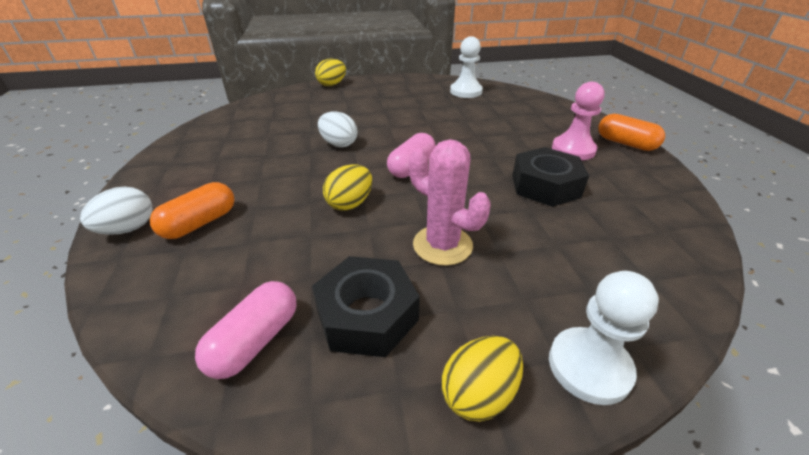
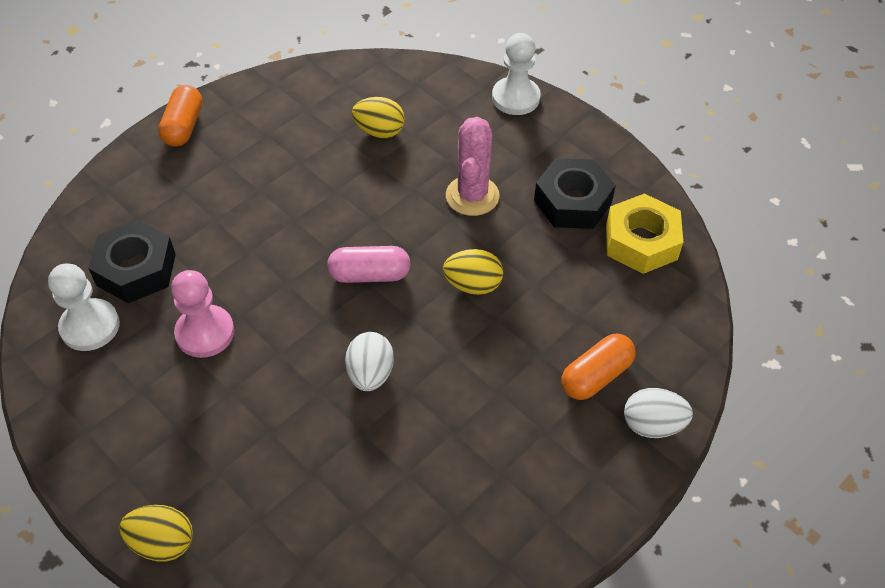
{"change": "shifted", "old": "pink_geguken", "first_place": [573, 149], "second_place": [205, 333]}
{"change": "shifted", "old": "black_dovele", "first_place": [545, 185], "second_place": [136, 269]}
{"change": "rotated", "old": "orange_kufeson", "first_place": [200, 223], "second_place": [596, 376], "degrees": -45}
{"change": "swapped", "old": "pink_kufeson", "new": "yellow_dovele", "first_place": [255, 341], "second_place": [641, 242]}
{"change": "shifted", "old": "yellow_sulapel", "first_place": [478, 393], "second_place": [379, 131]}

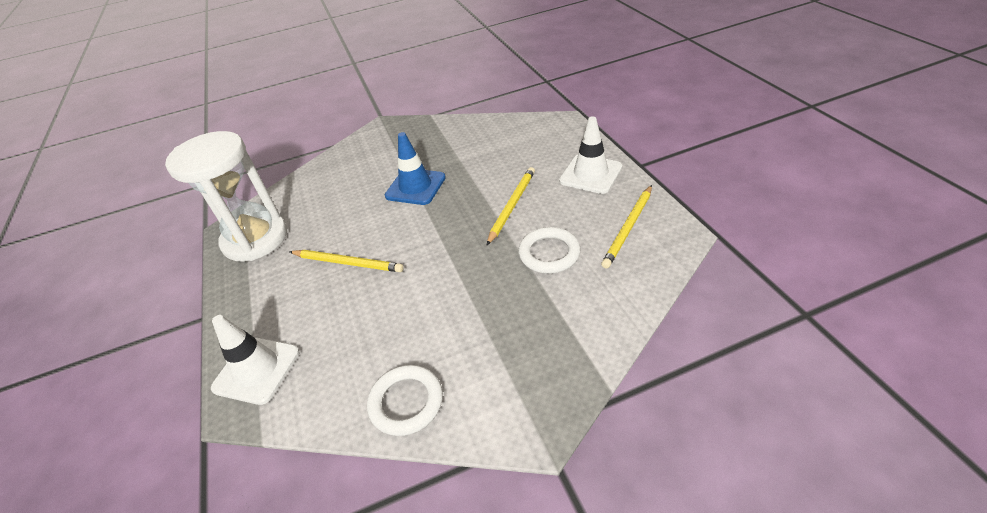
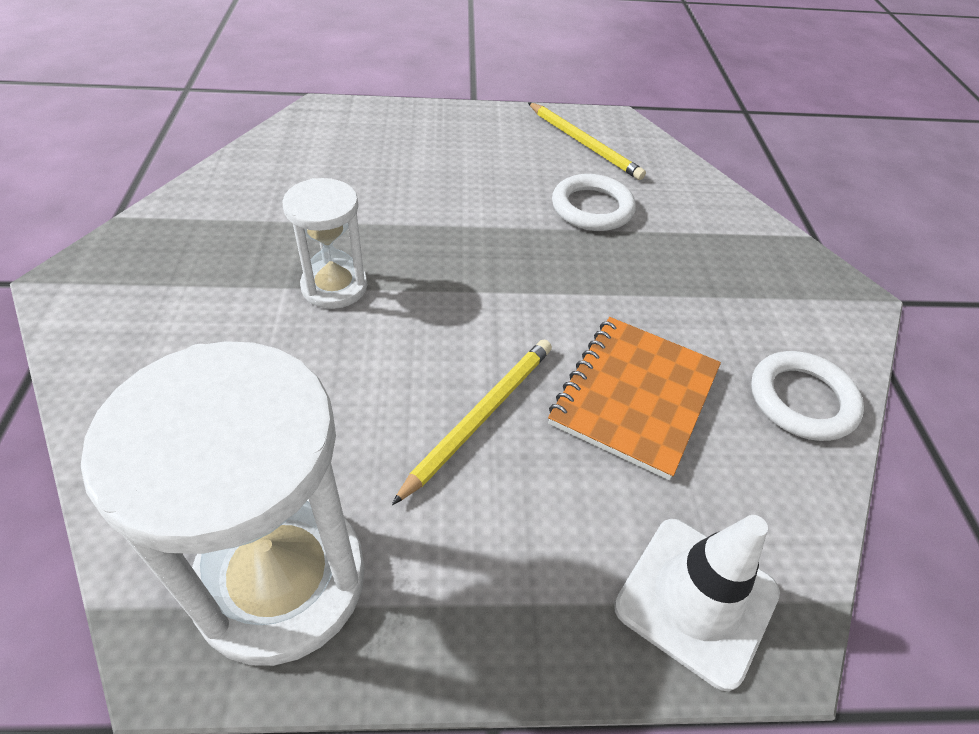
{"change": "gone", "old": "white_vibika", "first_place": [590, 174]}
{"change": "swapped", "old": "blue_vibika", "new": "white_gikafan", "first_place": [415, 187], "second_place": [334, 286]}
{"change": "gone", "old": "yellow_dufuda", "first_place": [512, 206]}
{"change": "new", "new": "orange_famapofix", "second_place": [634, 396]}

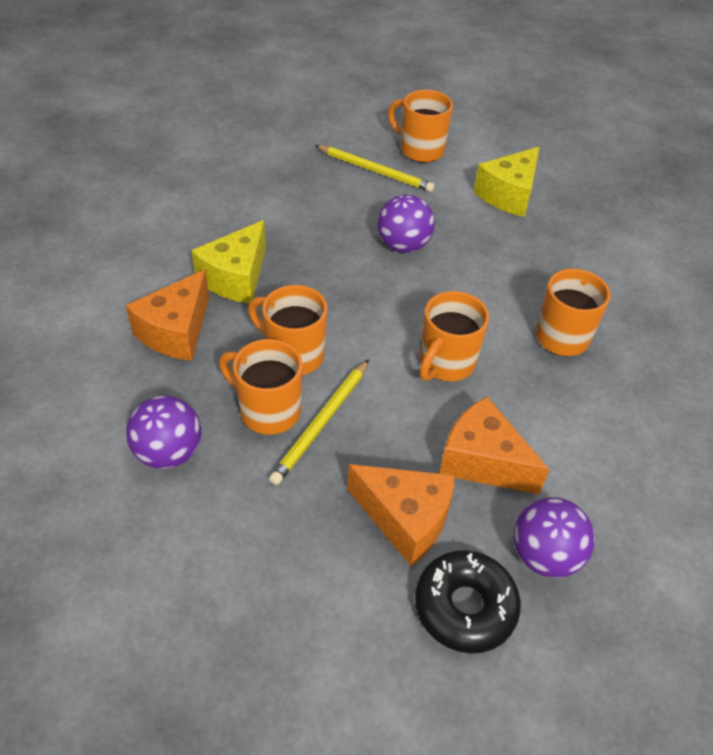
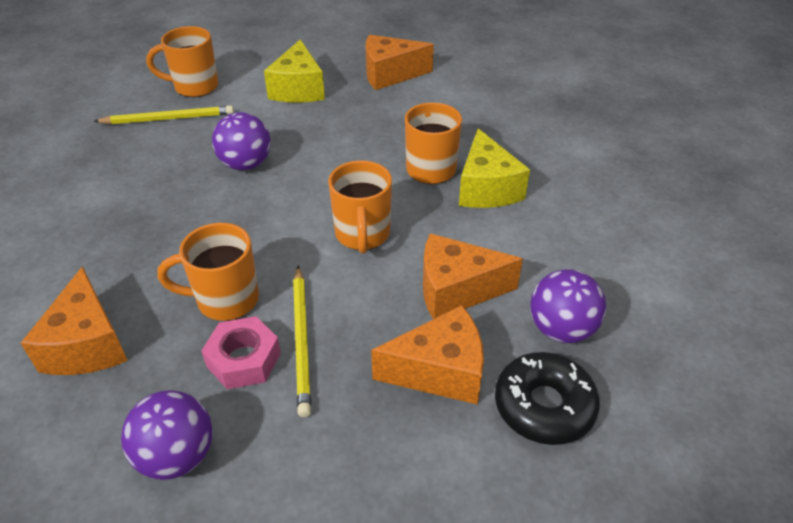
{"change": "shifted", "old": "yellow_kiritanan", "first_place": [236, 278], "second_place": [486, 188]}
{"change": "swapped", "old": "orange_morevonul", "new": "pink_dovele", "first_place": [268, 411], "second_place": [243, 359]}
{"change": "new", "new": "orange_kiritanan", "second_place": [390, 74]}

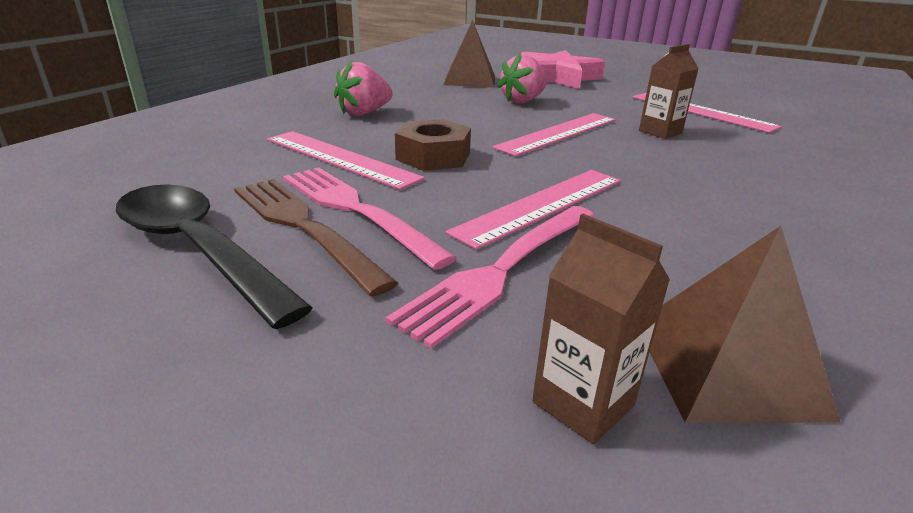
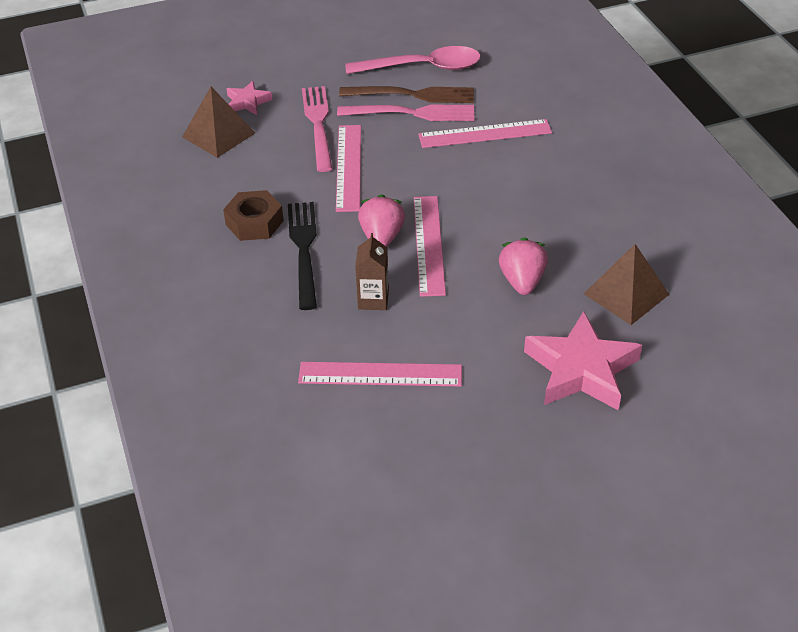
{"change": "shifted", "old": "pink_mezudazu", "first_place": [364, 113], "second_place": [382, 237]}
{"change": "shifted", "old": "brown_dovele", "first_place": [433, 156], "second_place": [254, 222]}
{"change": "repainted", "old": "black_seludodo", "new": "pink_seludodo", "first_place": [198, 249], "second_place": [422, 67]}
{"change": "swapped", "old": "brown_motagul", "new": "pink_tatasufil", "first_place": [583, 403], "second_place": [248, 102]}
{"change": "new", "new": "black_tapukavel", "second_place": [303, 249]}

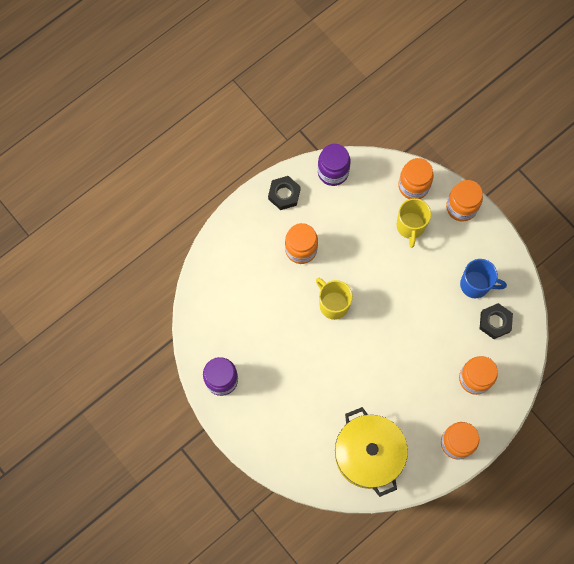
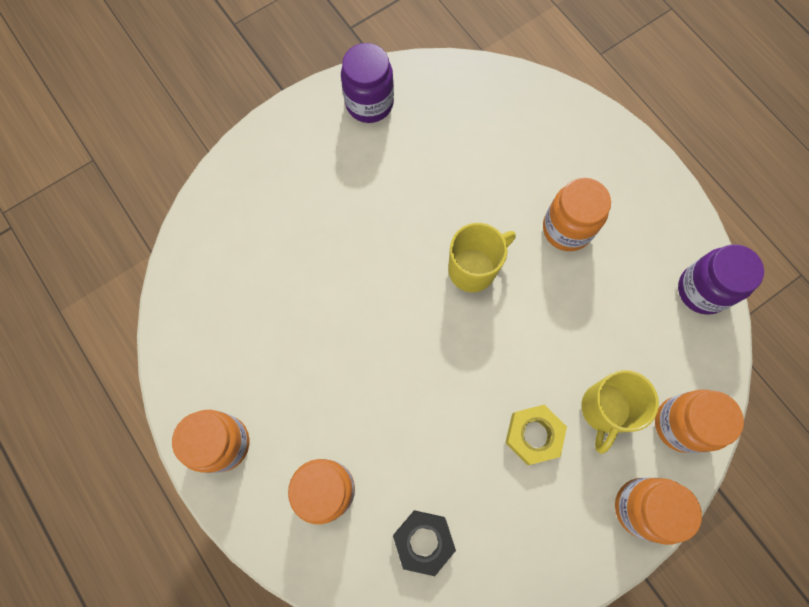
{"change": "gone", "old": "black_dovele", "first_place": [284, 194]}
{"change": "rotated", "old": "yellow_morevonul", "first_place": [410, 227], "second_place": [604, 410], "degrees": -75}
{"change": "gone", "old": "blue_morevonul", "first_place": [475, 285]}
{"change": "gone", "old": "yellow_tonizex", "first_place": [368, 455]}
{"change": "new", "new": "yellow_dovele", "second_place": [533, 435]}

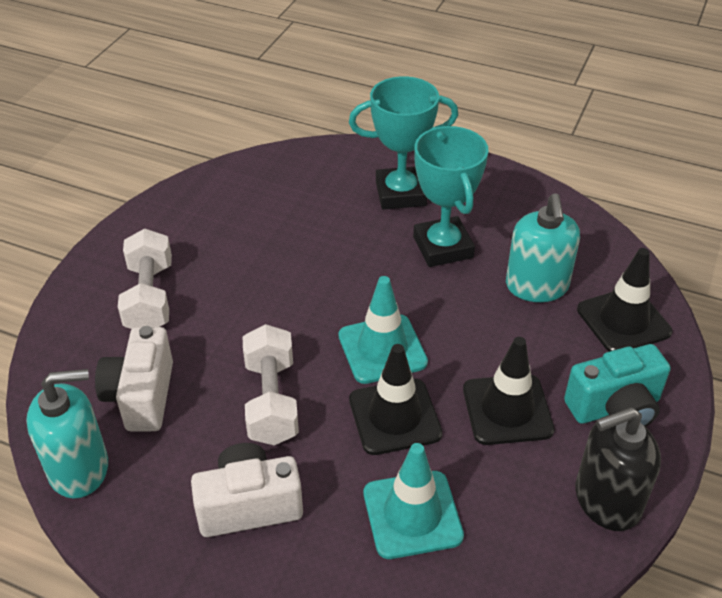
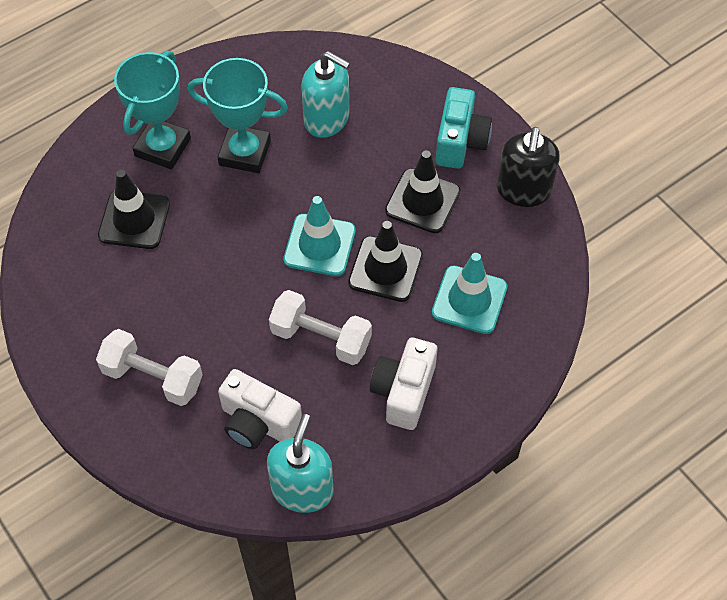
{"change": "shifted", "old": "black_vibika", "first_place": [623, 321], "second_place": [134, 220]}

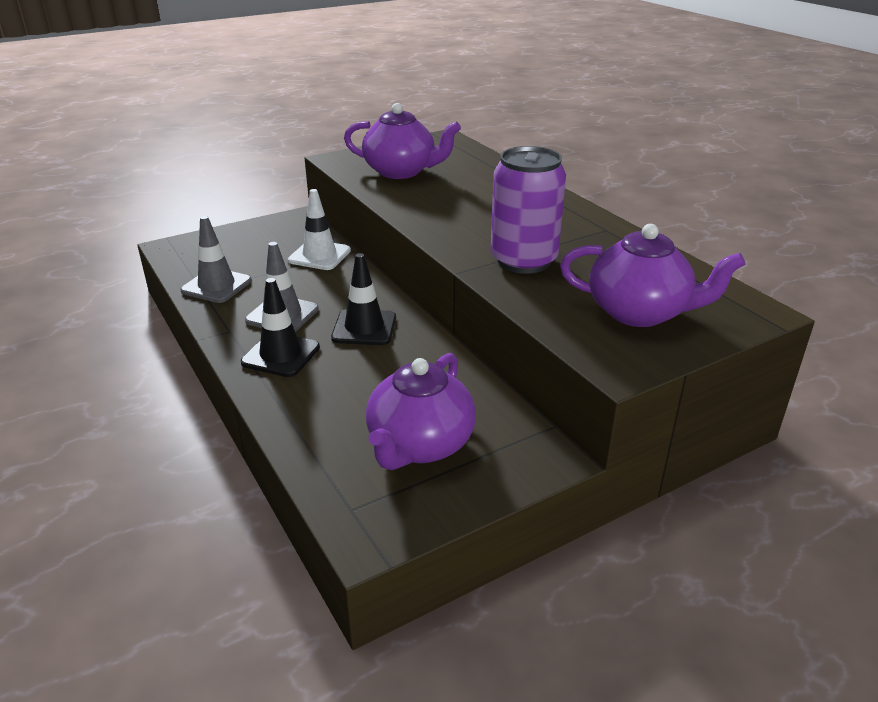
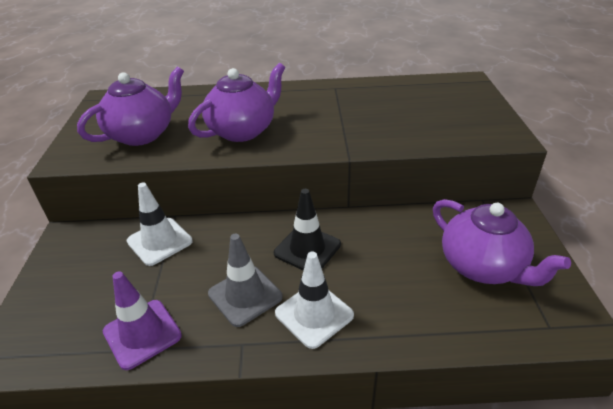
{"change": "gone", "old": "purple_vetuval", "first_place": [523, 261]}
{"change": "repainted", "old": "grey_vibika", "new": "purple_vibika", "first_place": [216, 286], "second_place": [142, 333]}
{"change": "shifted", "old": "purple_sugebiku", "first_place": [640, 312], "second_place": [243, 130]}
{"change": "repainted", "old": "black_vibika", "new": "white_vibika", "first_place": [281, 355], "second_place": [314, 314]}

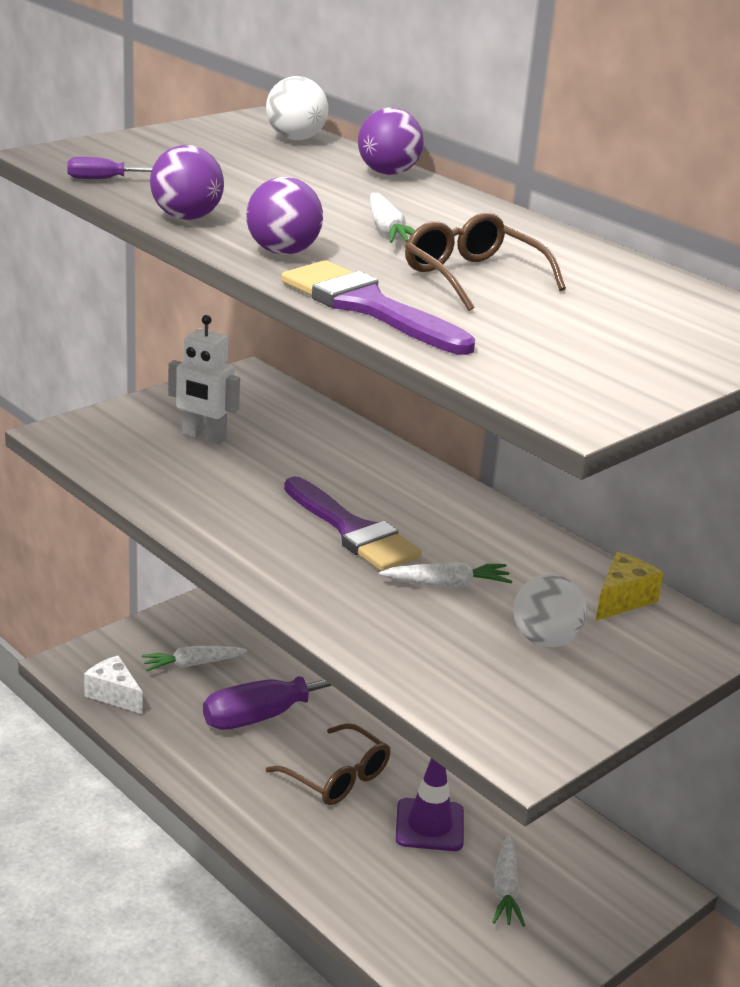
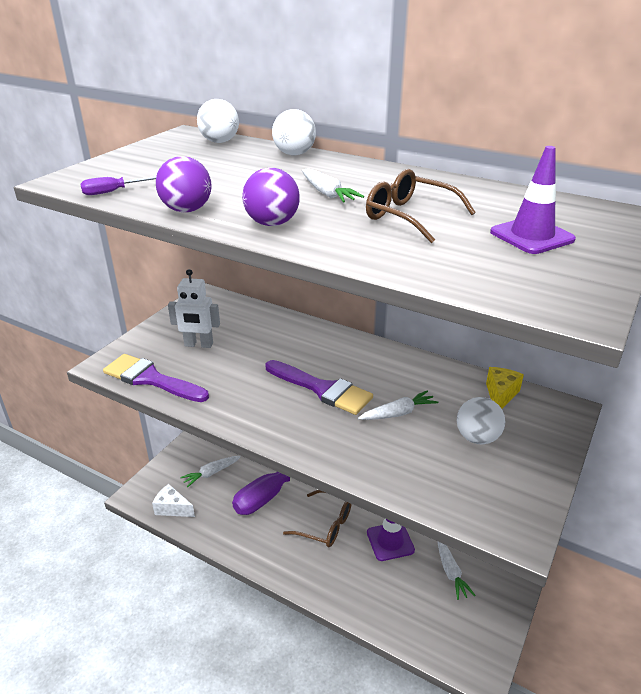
{"change": "repainted", "old": "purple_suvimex", "new": "white_suvimex", "first_place": [388, 173], "second_place": [294, 154]}
{"change": "shifted", "old": "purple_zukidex", "first_place": [368, 307], "second_place": [151, 379]}
{"change": "new", "new": "purple_vibika", "second_place": [532, 236]}

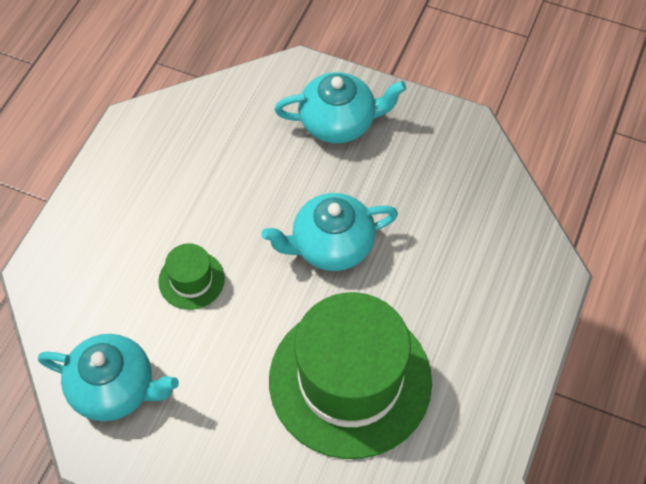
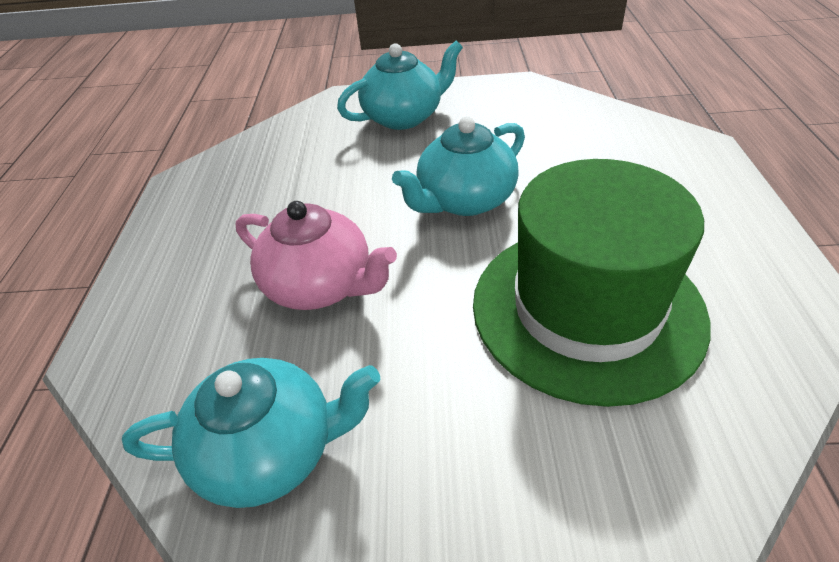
{"change": "swapped", "old": "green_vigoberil", "new": "pink_sugebiku", "first_place": [191, 280], "second_place": [321, 285]}

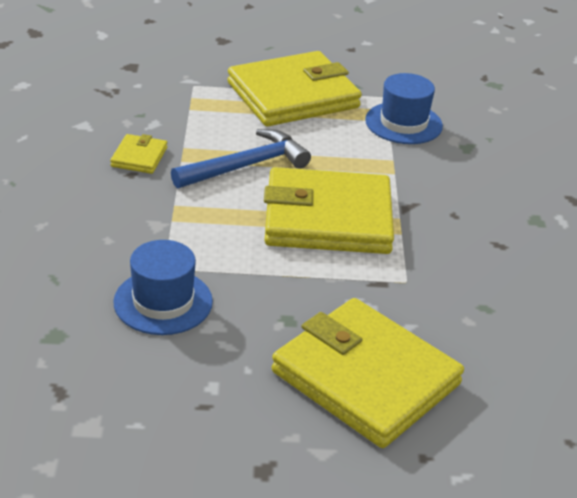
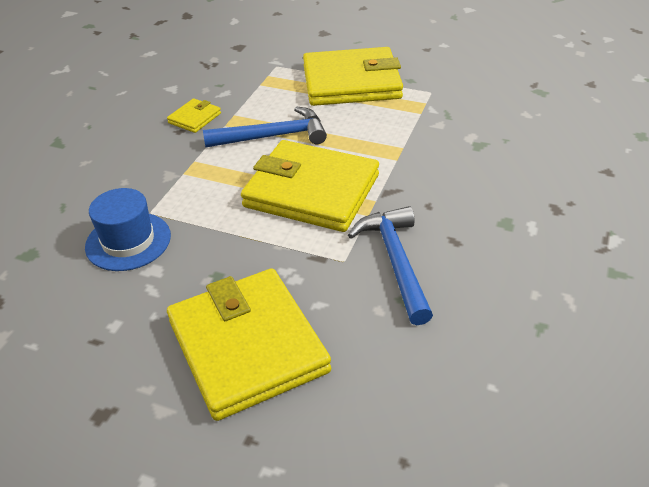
{"change": "gone", "old": "blue_vigoberil", "first_place": [403, 123]}
{"change": "new", "new": "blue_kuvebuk", "second_place": [395, 262]}

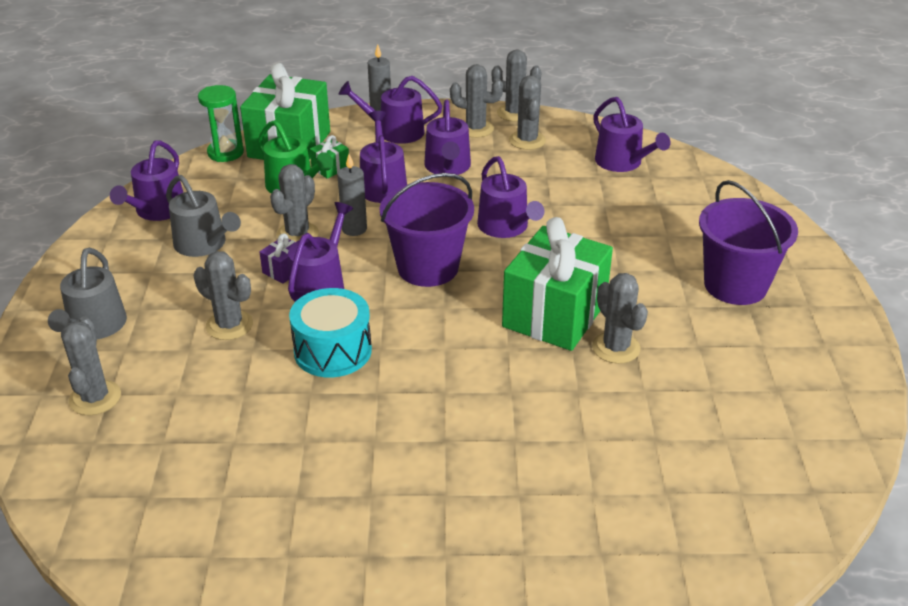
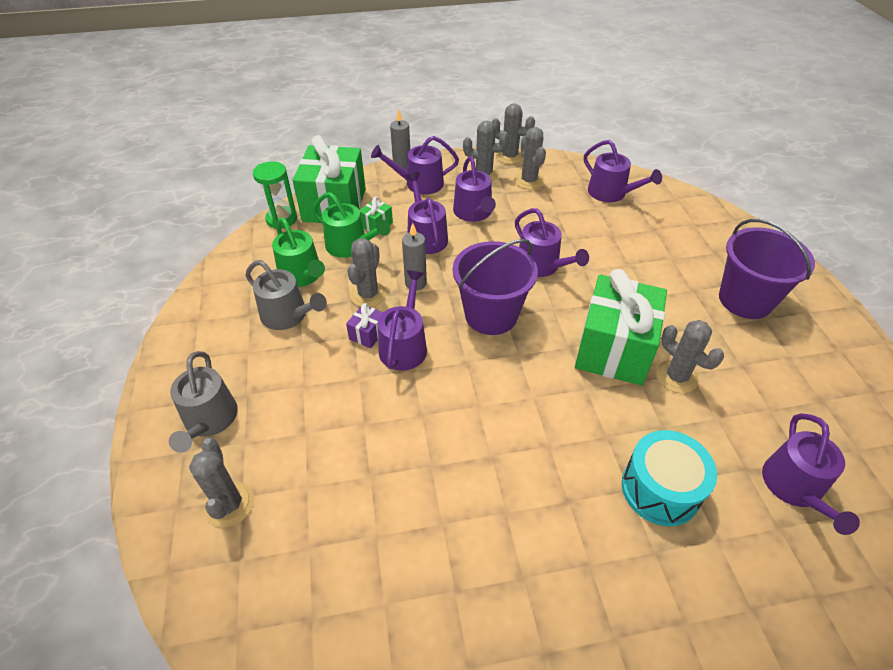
{"change": "shifted", "old": "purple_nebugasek", "first_place": [157, 210], "second_place": [794, 488]}
{"change": "gone", "old": "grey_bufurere", "first_place": [229, 325]}
{"change": "shifted", "old": "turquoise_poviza", "first_place": [333, 351], "second_place": [660, 489]}
{"change": "new", "new": "green_nebugasek", "second_place": [302, 275]}

